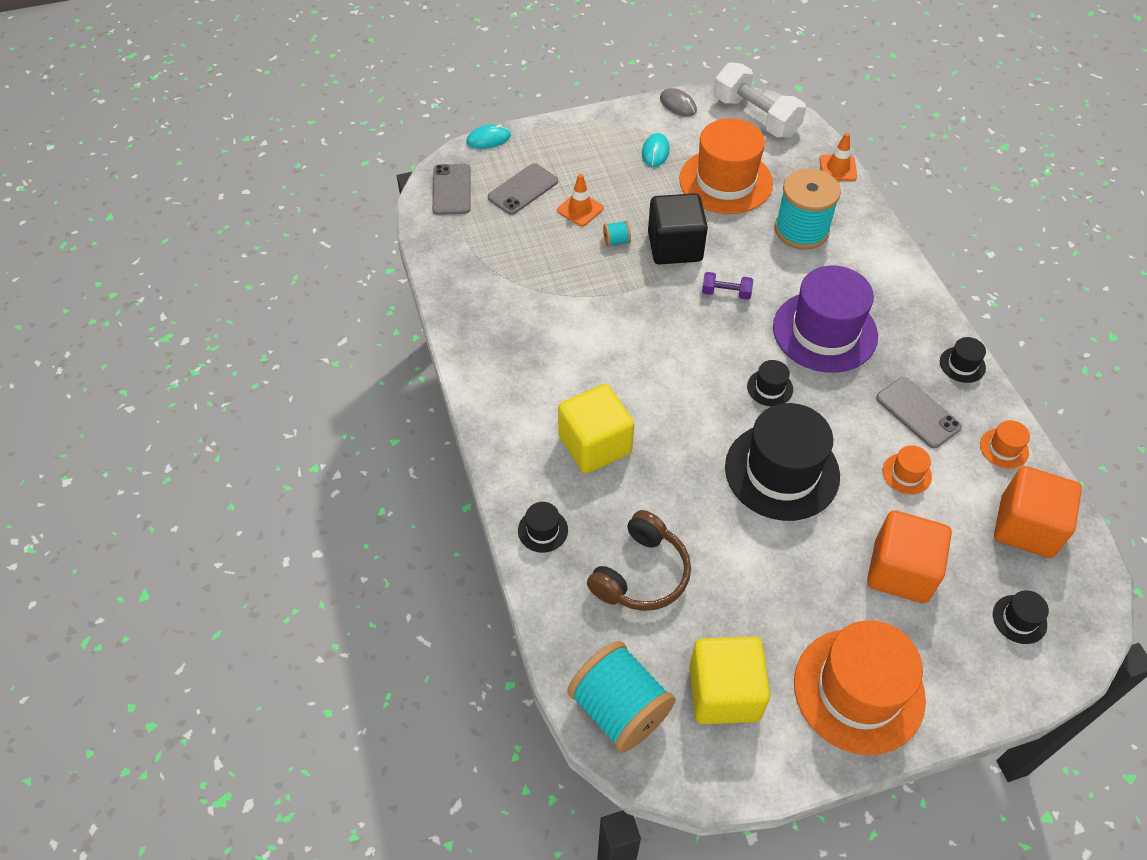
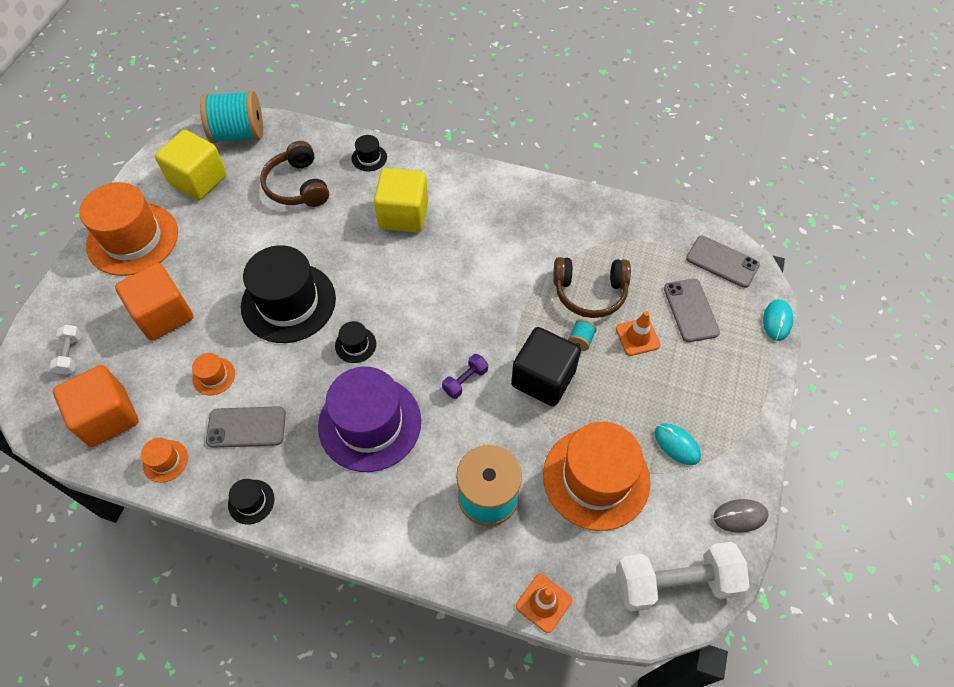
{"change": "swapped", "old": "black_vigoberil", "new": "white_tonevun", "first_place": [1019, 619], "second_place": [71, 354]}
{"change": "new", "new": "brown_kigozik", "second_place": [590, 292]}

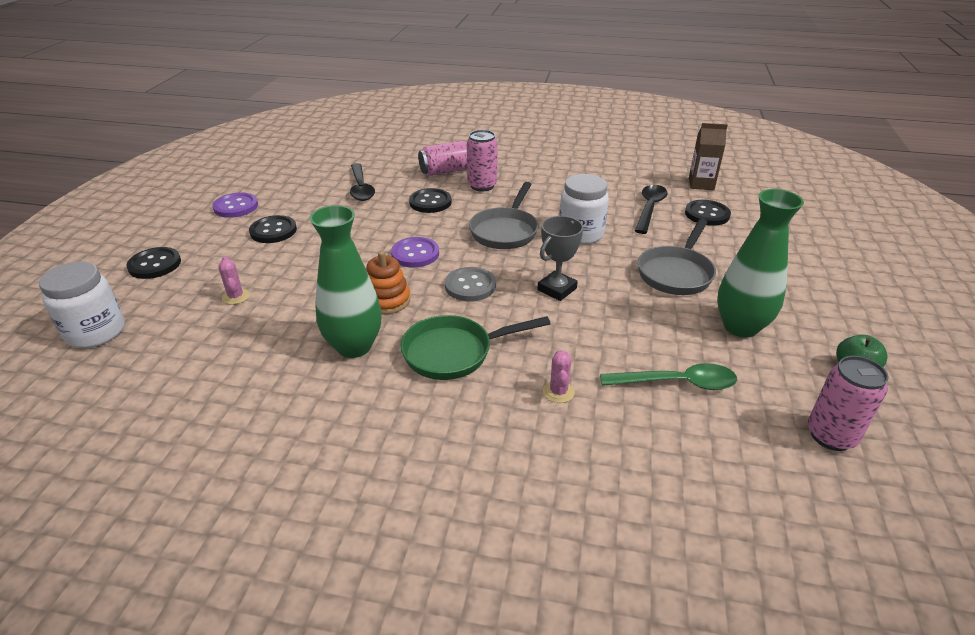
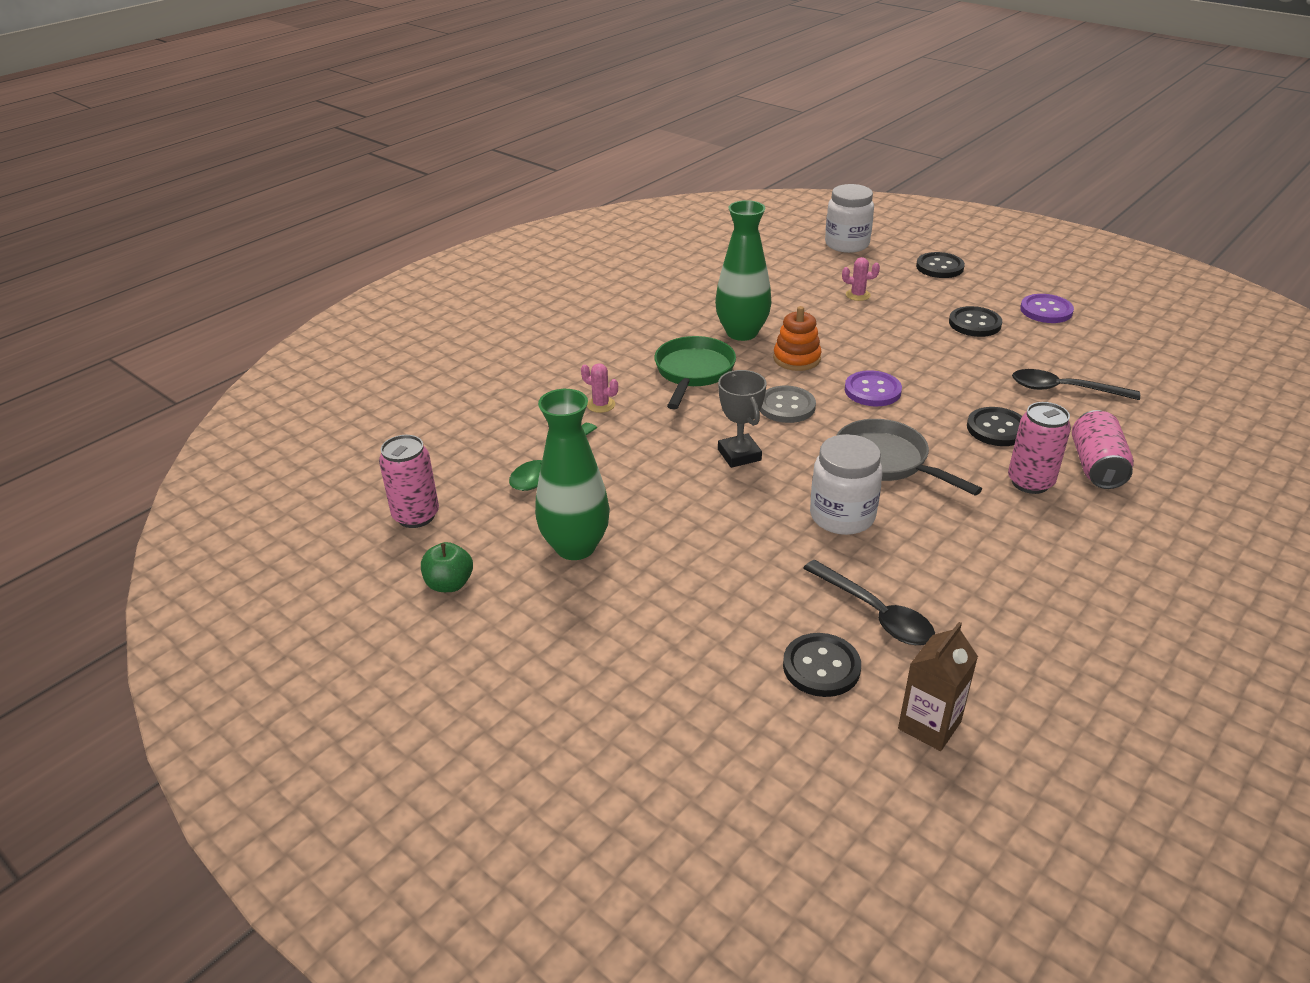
{"change": "gone", "old": "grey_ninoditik", "first_place": [676, 273]}

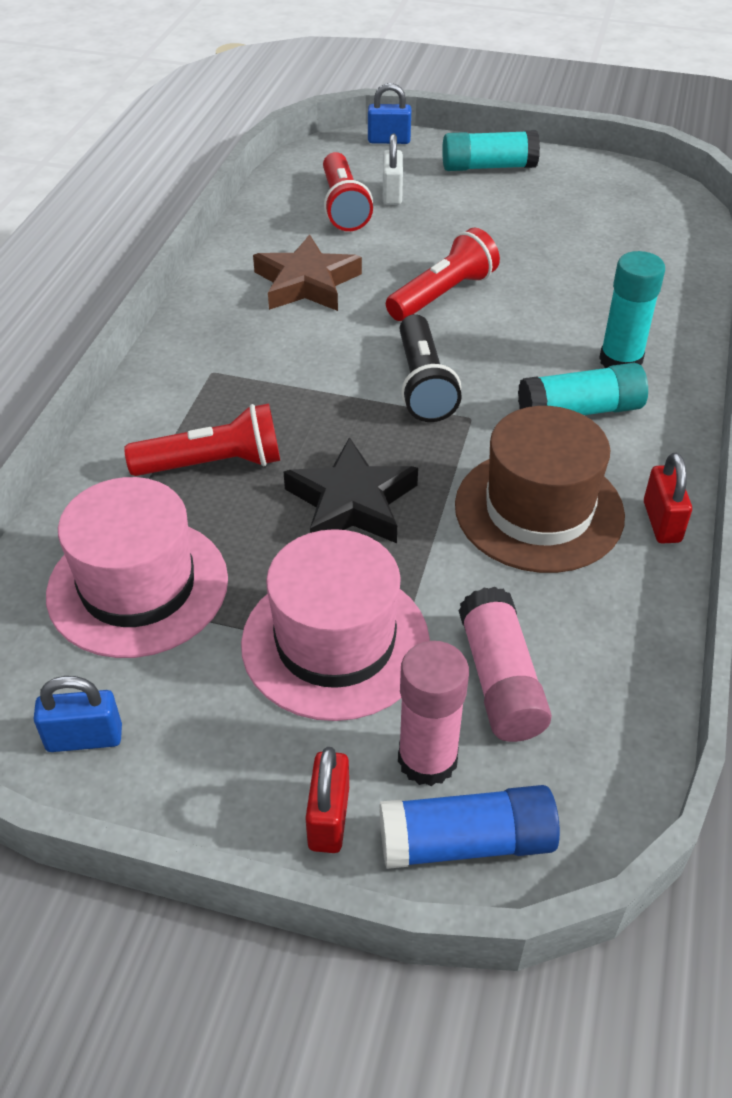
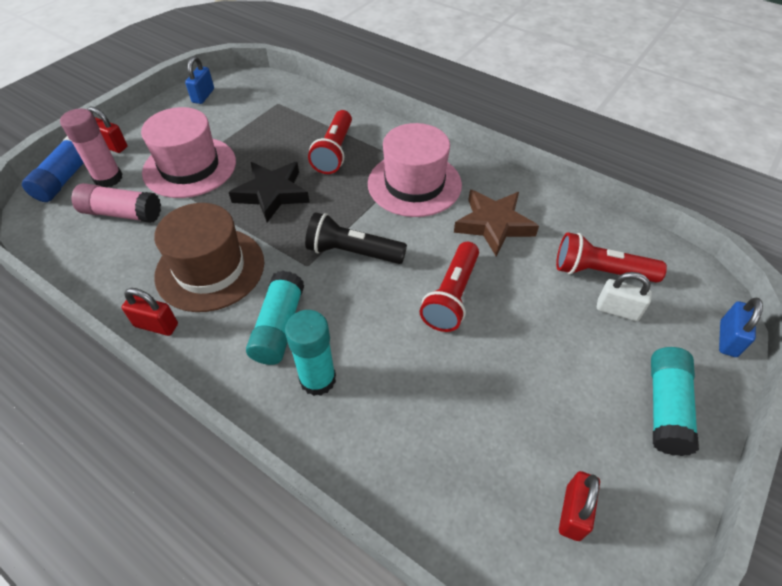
{"change": "rotated", "old": "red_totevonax", "first_place": [443, 294], "second_place": [451, 296], "degrees": 45}
{"change": "shifted", "old": "pink_vigoberil", "first_place": [138, 586], "second_place": [414, 184]}
{"change": "new", "new": "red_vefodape", "second_place": [573, 512]}

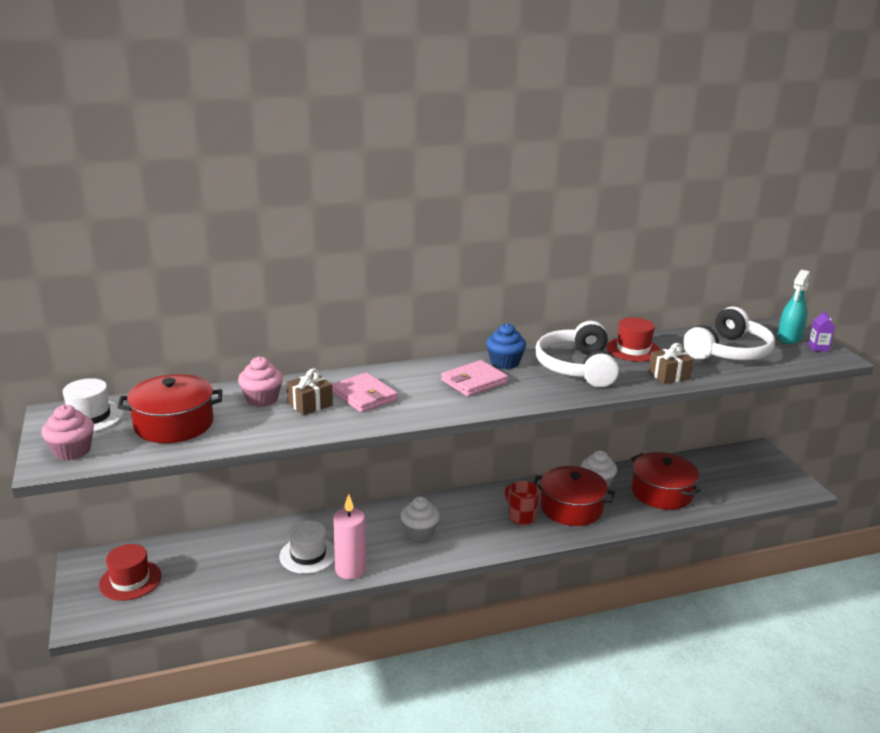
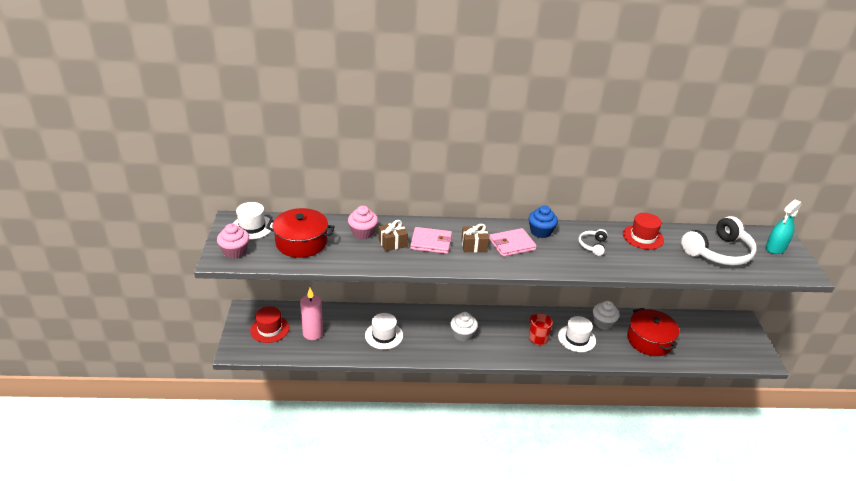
{"change": "gone", "old": "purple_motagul", "first_place": [818, 348]}
{"change": "scaled", "old": "white_kigozik", "first_place": [577, 367], "second_place": [592, 245], "factor": 0.48}
{"change": "shifted", "old": "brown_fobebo", "first_place": [669, 375], "second_place": [474, 246]}
{"change": "rotated", "old": "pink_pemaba", "first_place": [364, 396], "second_place": [431, 242], "degrees": -60}
{"change": "swapped", "old": "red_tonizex", "new": "white_vigoberil", "first_place": [571, 508], "second_place": [576, 338]}
{"change": "shifted", "old": "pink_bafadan", "first_place": [350, 570], "second_place": [313, 333]}

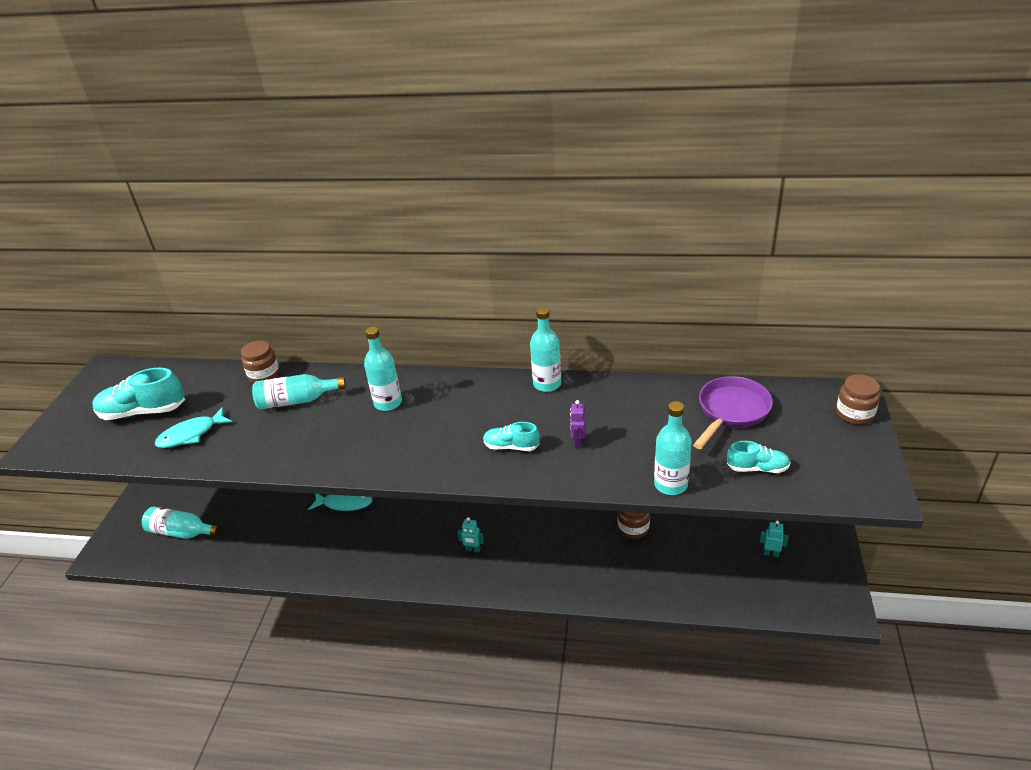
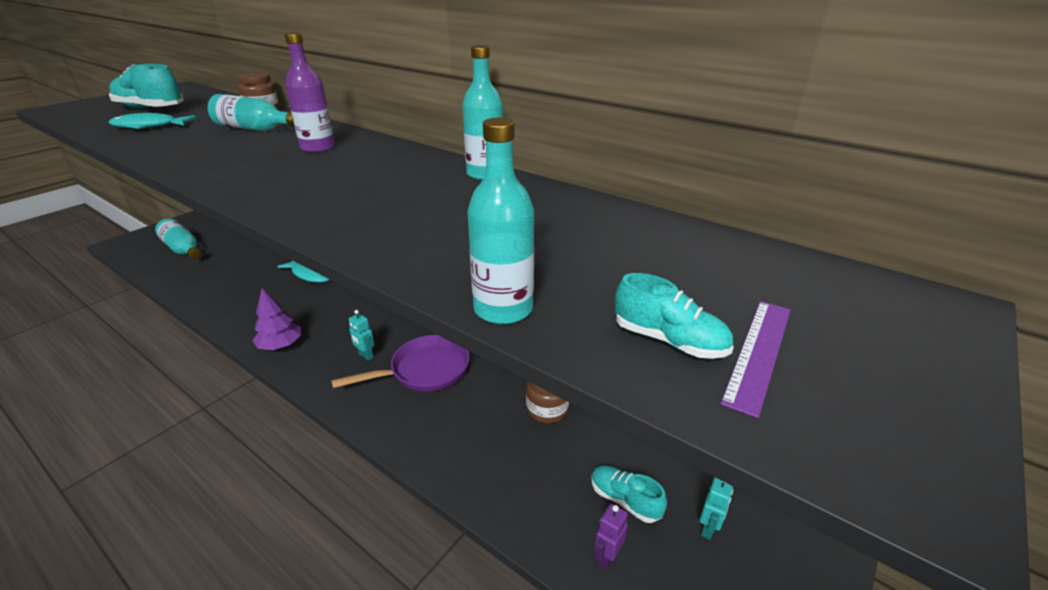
{"change": "repainted", "old": "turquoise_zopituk", "new": "purple_zopituk", "first_place": [388, 403], "second_place": [318, 148]}
{"change": "gone", "old": "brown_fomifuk", "first_place": [854, 414]}
{"change": "shifted", "old": "purple_ninoditik", "first_place": [731, 411], "second_place": [424, 371]}
{"change": "shifted", "old": "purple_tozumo", "first_place": [578, 442], "second_place": [607, 556]}
{"change": "shifted", "old": "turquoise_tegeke", "first_place": [511, 446], "second_place": [624, 500]}
{"change": "rotated", "old": "turquoise_tozumo", "first_place": [771, 553], "second_place": [708, 528], "degrees": 75}
{"change": "new", "new": "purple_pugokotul", "second_place": [280, 345]}
{"change": "new", "new": "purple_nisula", "second_place": [758, 352]}

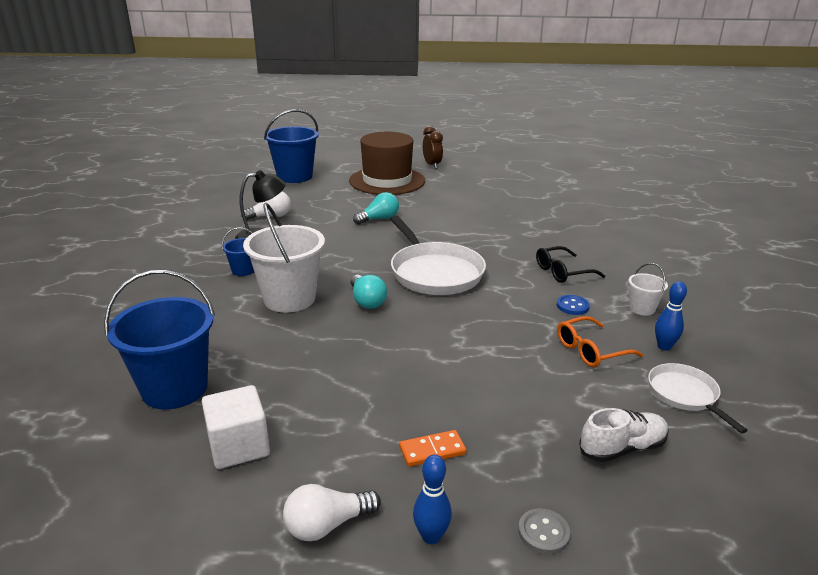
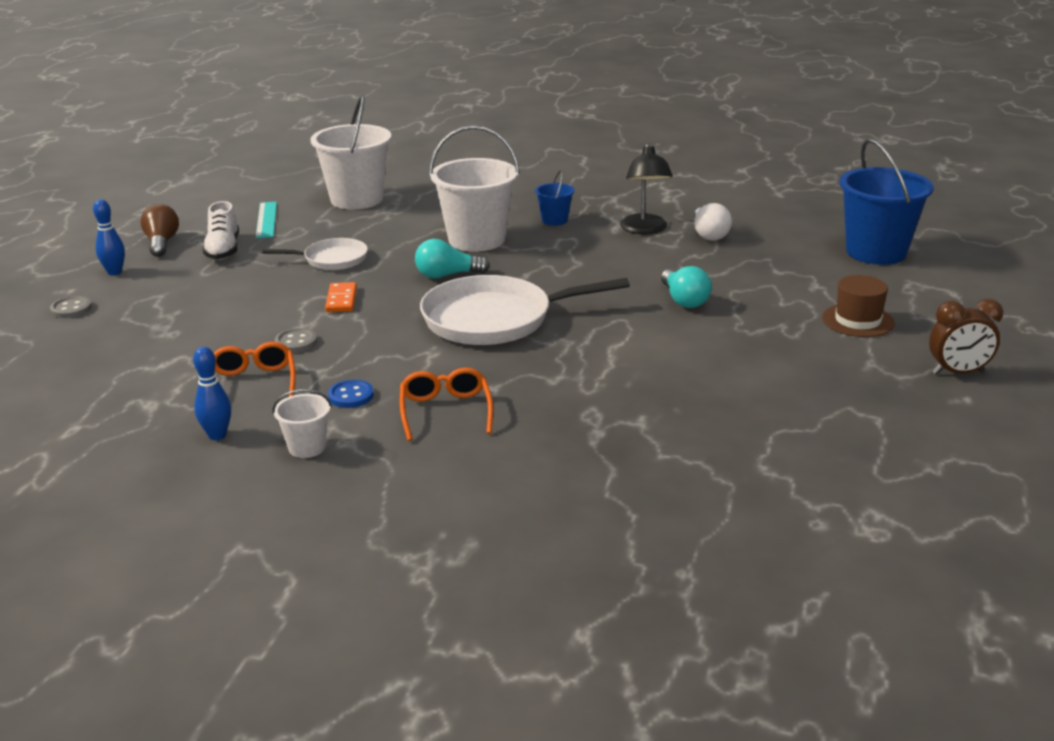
{"change": "scaled", "old": "brown_vigoberil", "first_place": [387, 181], "second_place": [858, 320], "factor": 0.5}
{"change": "repainted", "old": "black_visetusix", "new": "orange_visetusix", "first_place": [562, 272], "second_place": [445, 411]}
{"change": "repainted", "old": "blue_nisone", "new": "white_nisone", "first_place": [175, 388], "second_place": [356, 199]}
{"change": "shifted", "old": "white_ninoditik", "first_place": [684, 394], "second_place": [332, 259]}
{"change": "swapped", "old": "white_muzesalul", "new": "turquoise_nisula", "first_place": [239, 446], "second_place": [266, 219]}
{"change": "shifted", "old": "white_tegeke", "first_place": [622, 448], "second_place": [223, 250]}
{"change": "shifted", "old": "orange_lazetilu", "first_place": [432, 450], "second_place": [341, 300]}
{"change": "repainted", "old": "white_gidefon", "new": "brown_gidefon", "first_place": [327, 525], "second_place": [162, 243]}
{"change": "new", "new": "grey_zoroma", "second_place": [296, 342]}

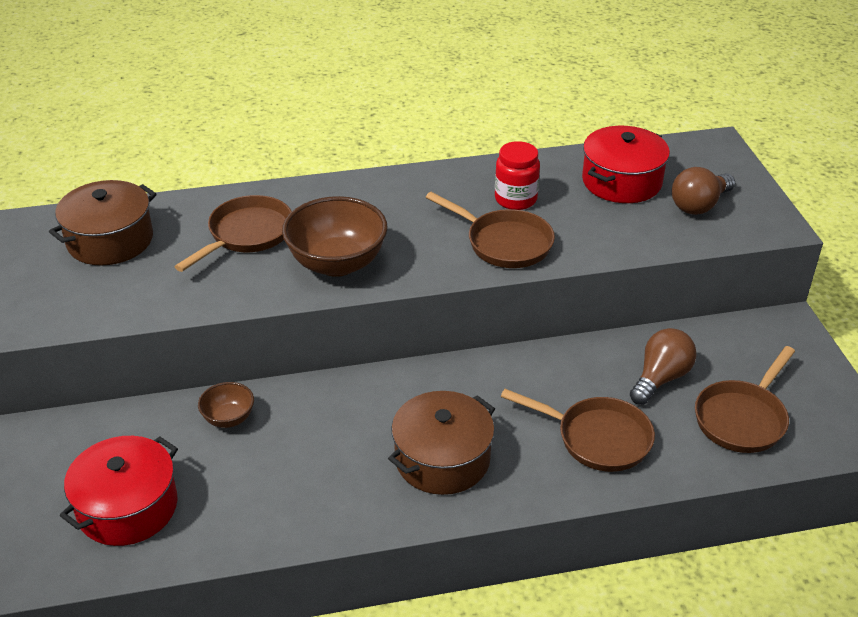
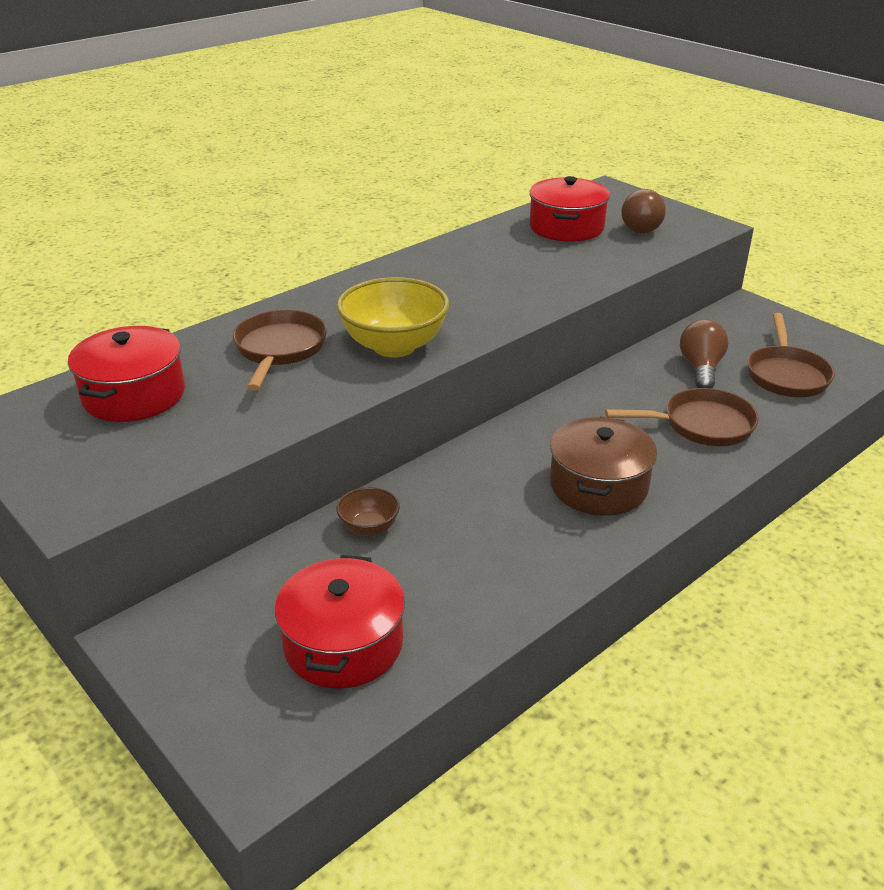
{"change": "gone", "old": "red_fomifuk", "first_place": [515, 199]}
{"change": "repainted", "old": "brown_tonizex", "new": "red_tonizex", "first_place": [110, 240], "second_place": [134, 395]}
{"change": "gone", "old": "brown_ninoditik", "first_place": [504, 243]}
{"change": "repainted", "old": "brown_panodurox", "new": "yellow_panodurox", "first_place": [337, 263], "second_place": [394, 346]}

